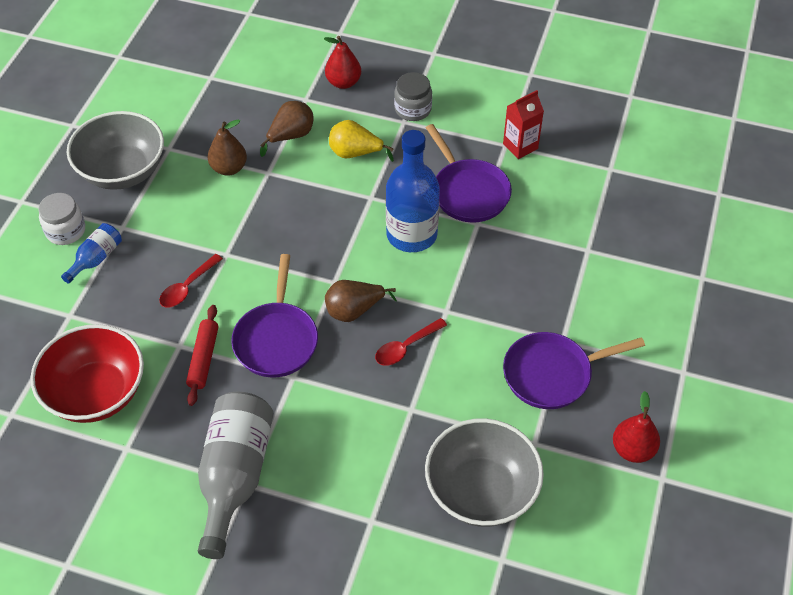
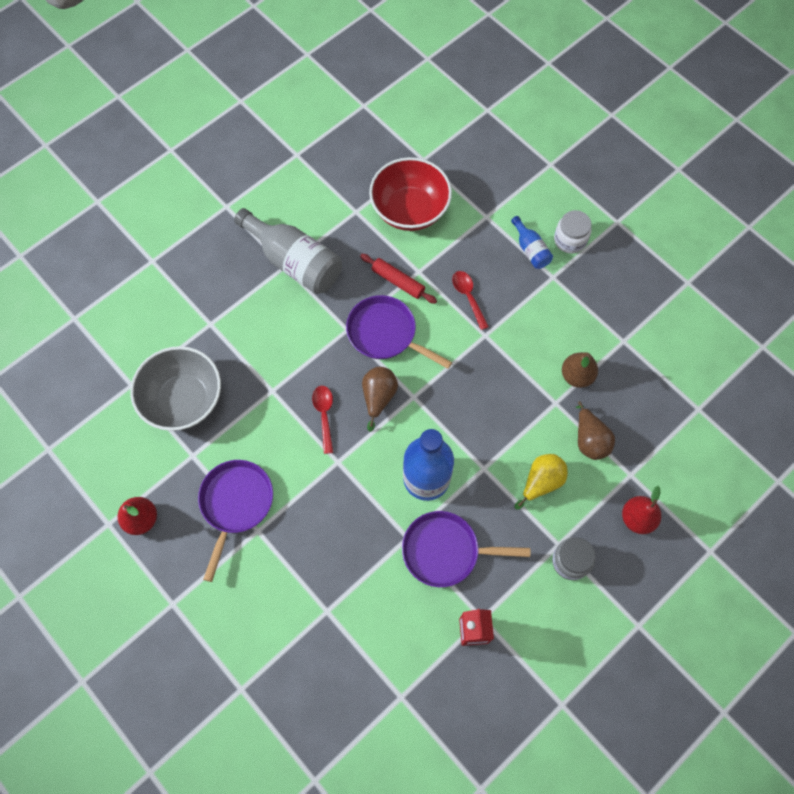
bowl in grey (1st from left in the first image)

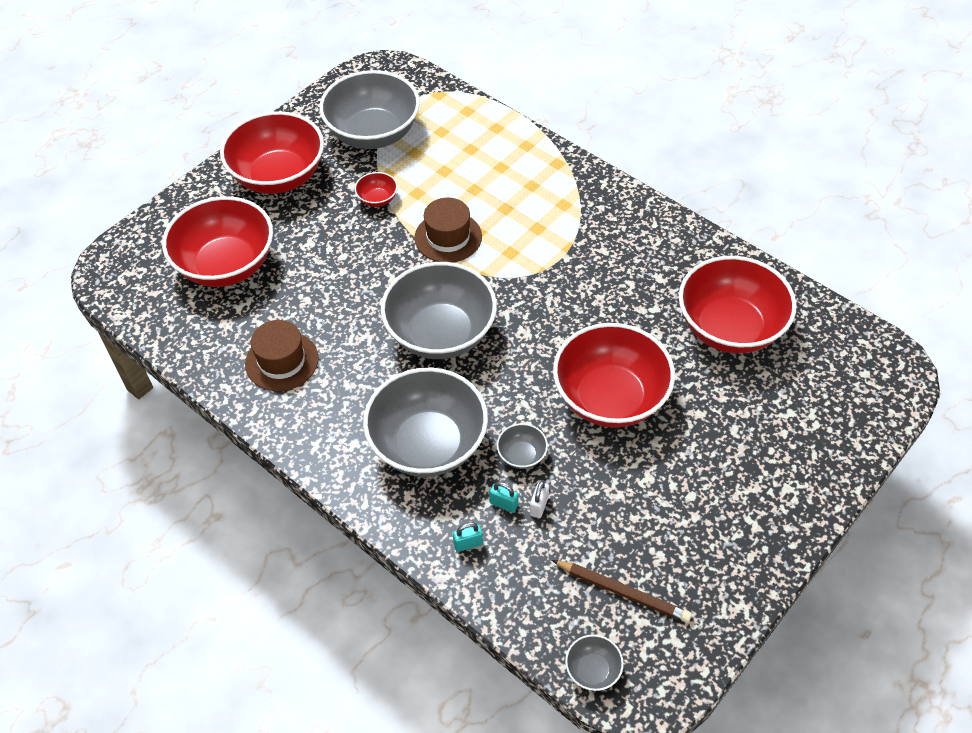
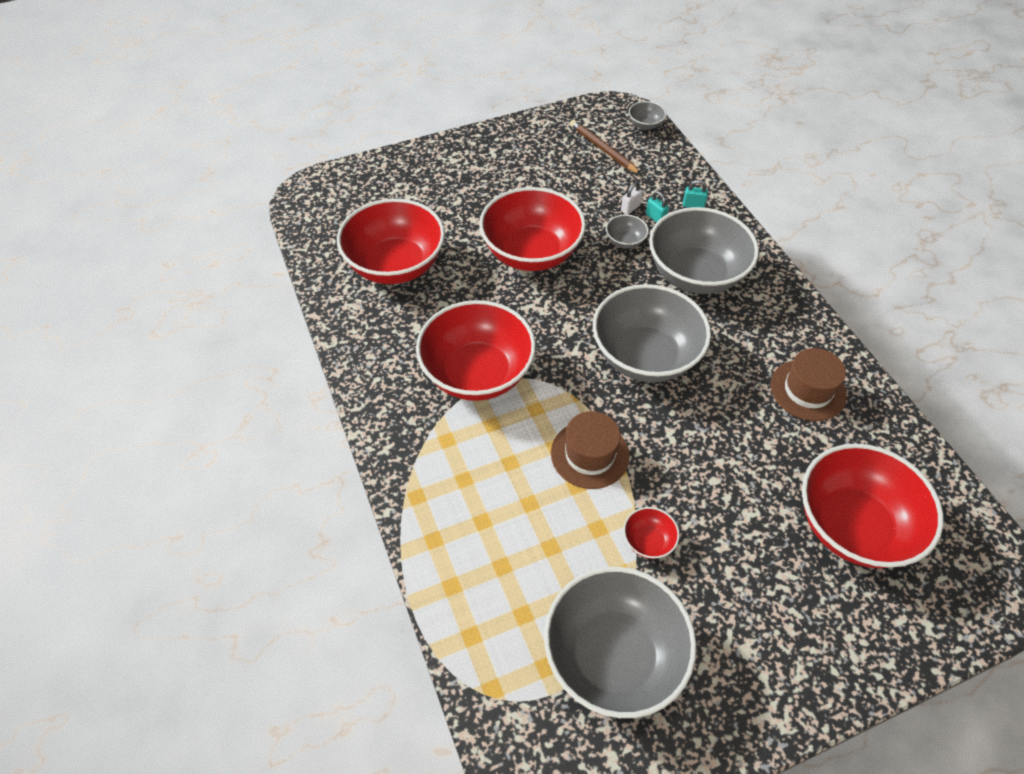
bowl in red (2nd from left)

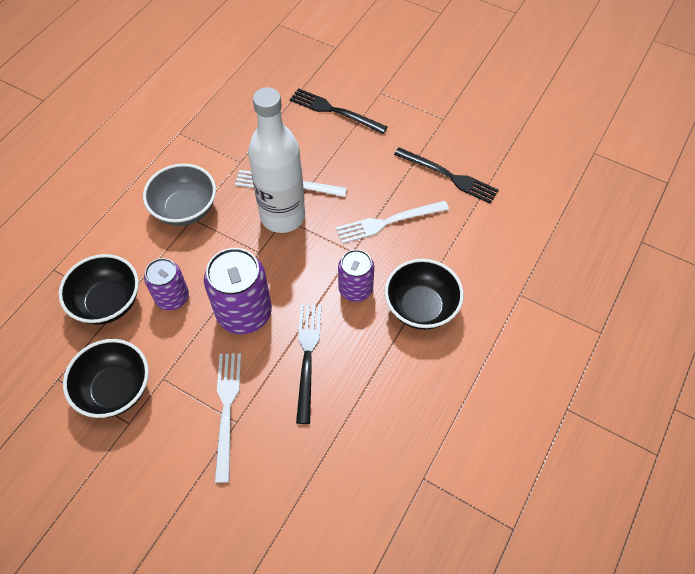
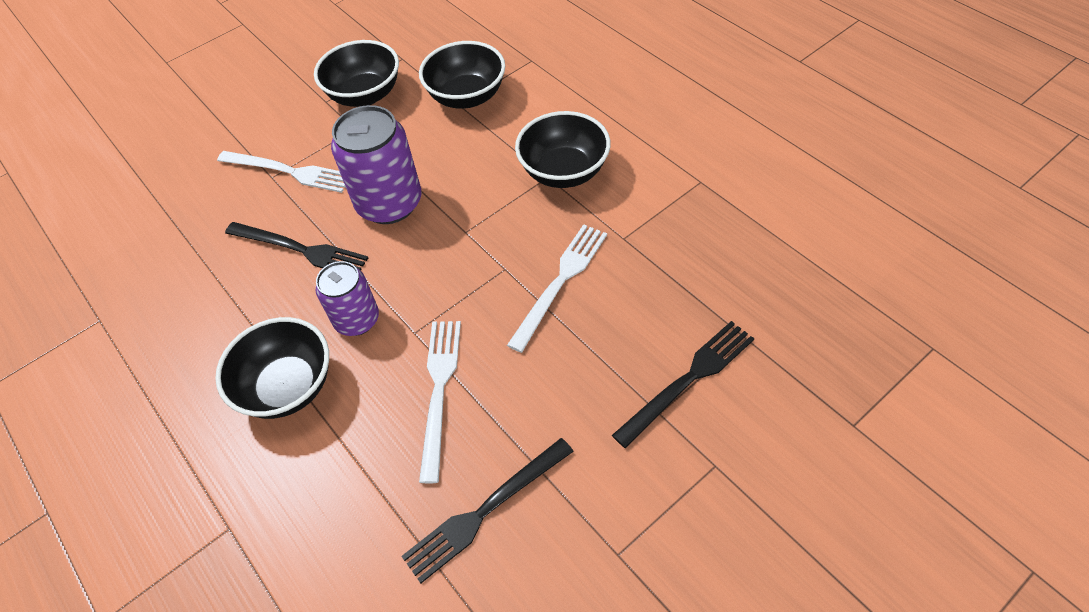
can in purple (1st from left in the first image); bottle in white; bowl in black (4th from left)

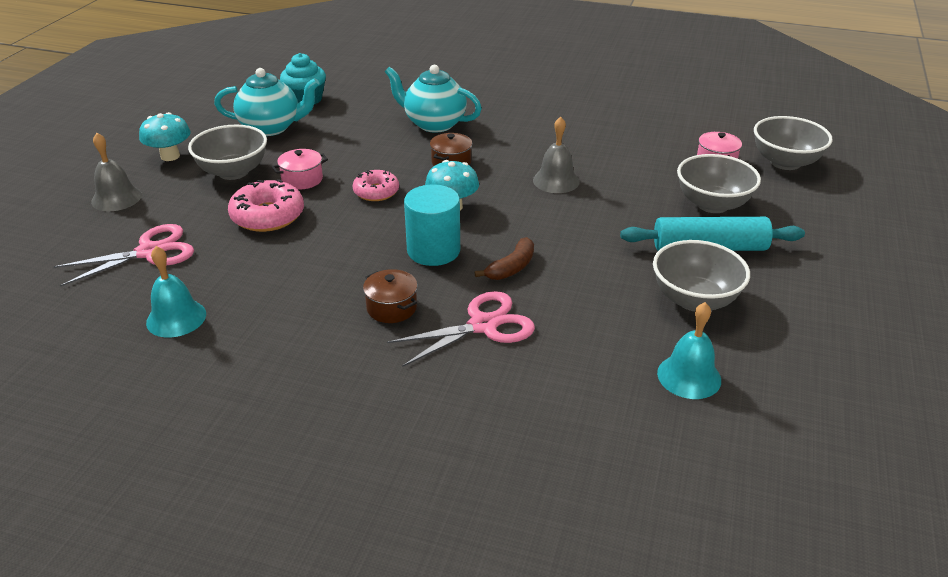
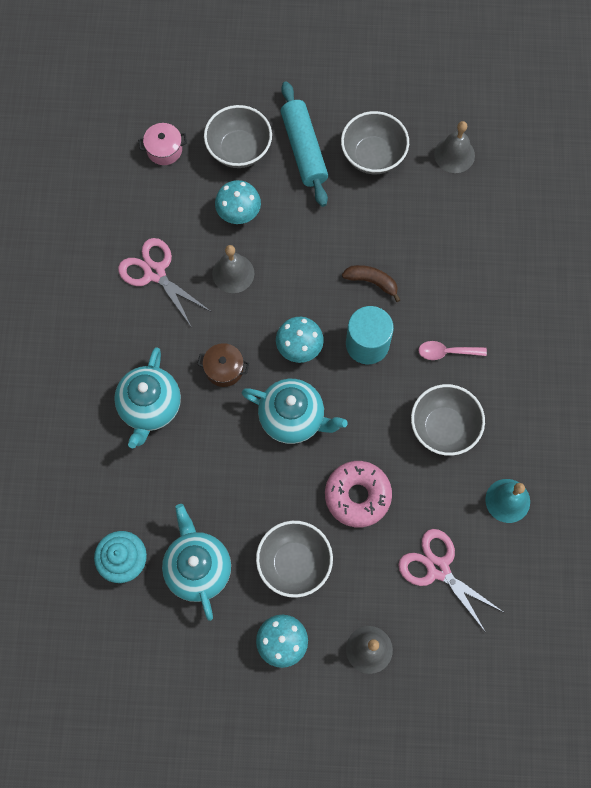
pot in pink (1st from left in the first image); mushroom in turquoise (1st from left); scissors in pink (1st from left); bowl in grey (4th from left); teapot in turquoise (3rd from left); spoon in pink; bell in grey (3rd from left)

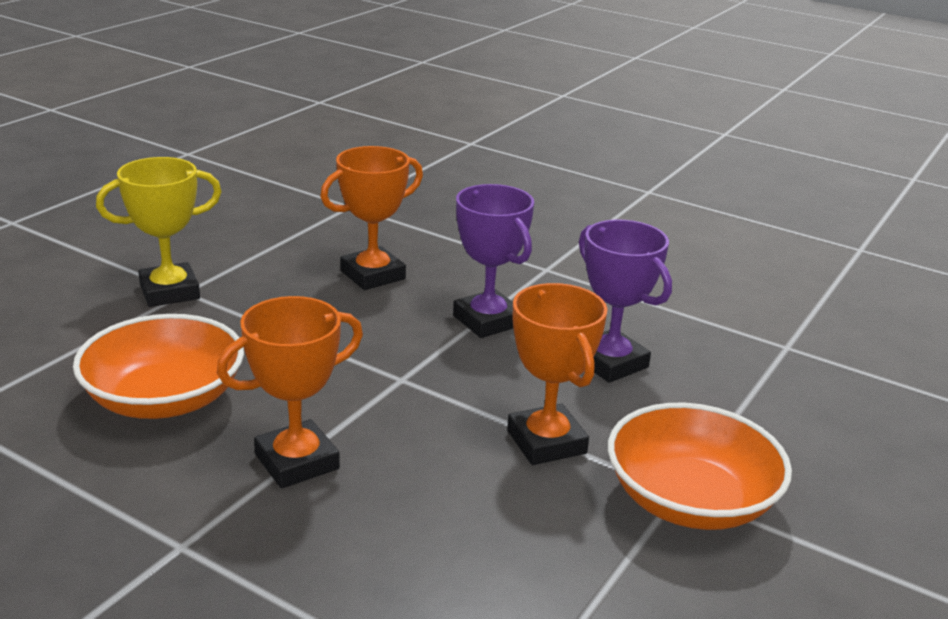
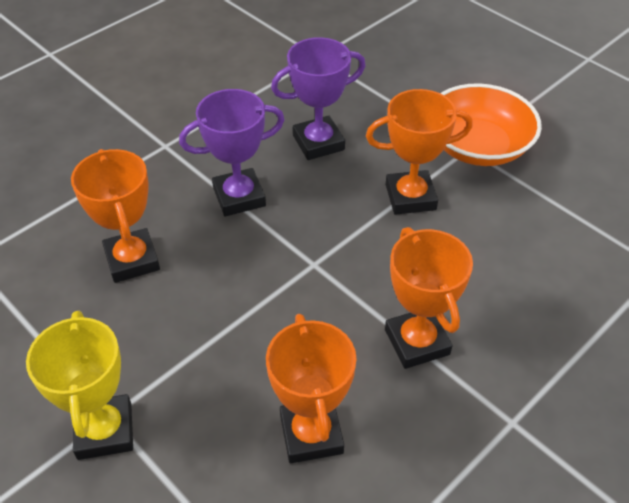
trophy in orange (2nd from left)

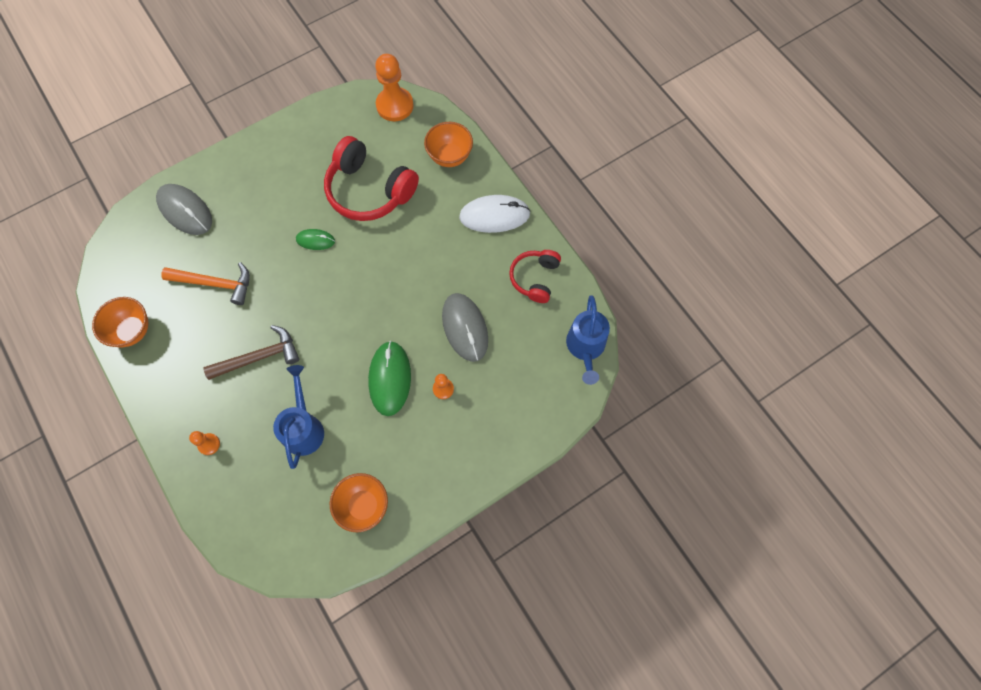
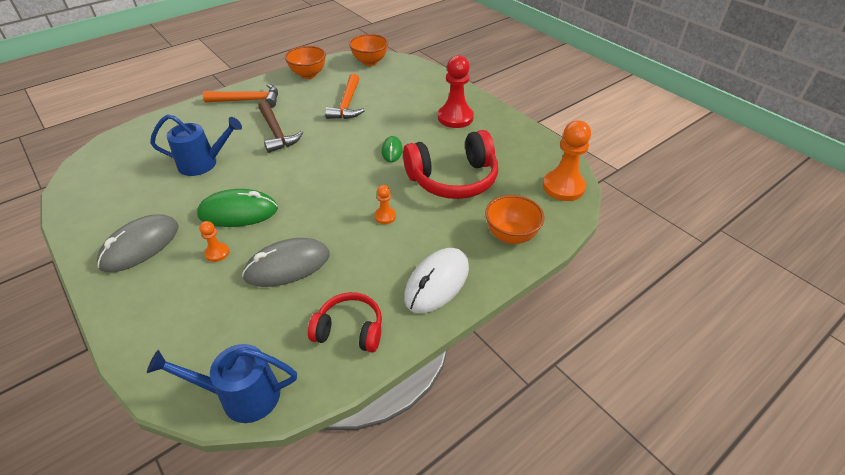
hammer in orange (1st from left); pawn in red; mouse in grey (1st from left); pawn in orange (2nd from left); bowl in orange (2nd from left); headphones in red (2nd from left); mouse in white

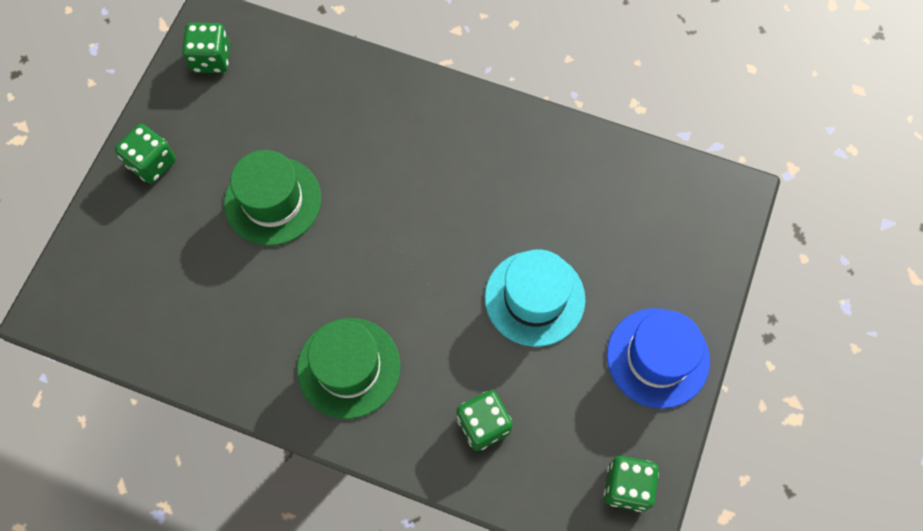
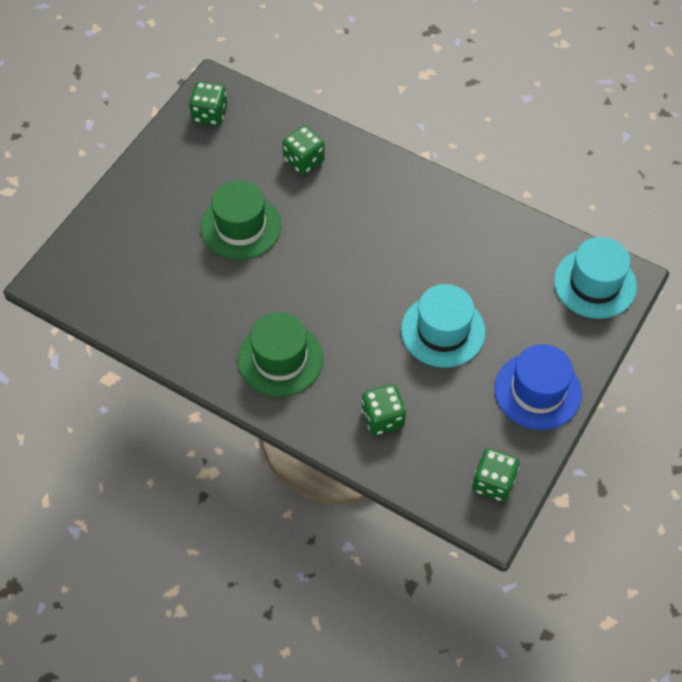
hat in turquoise (2nd from left); dice in green (2nd from left)

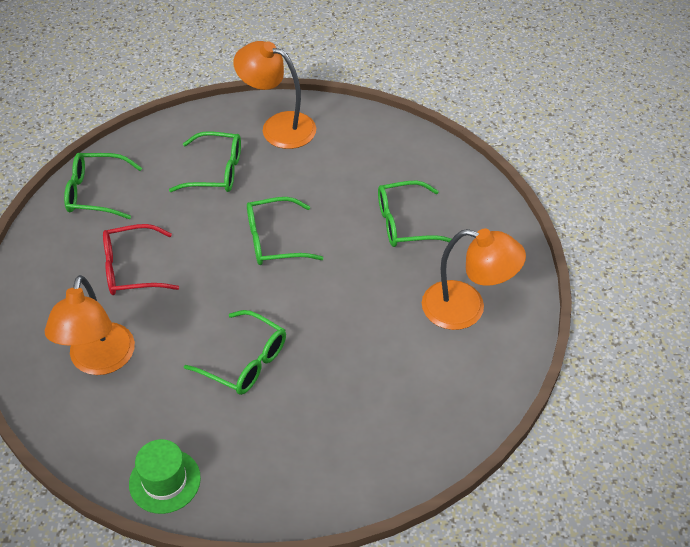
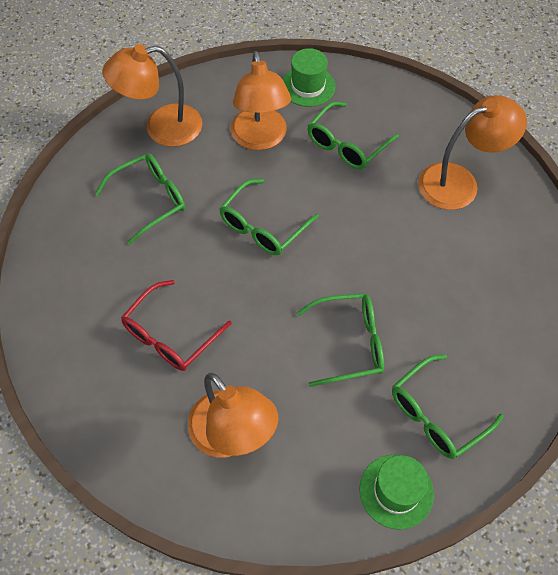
lamp in orange (3rd from left); hat in green (1st from left); glasses in green (5th from left)

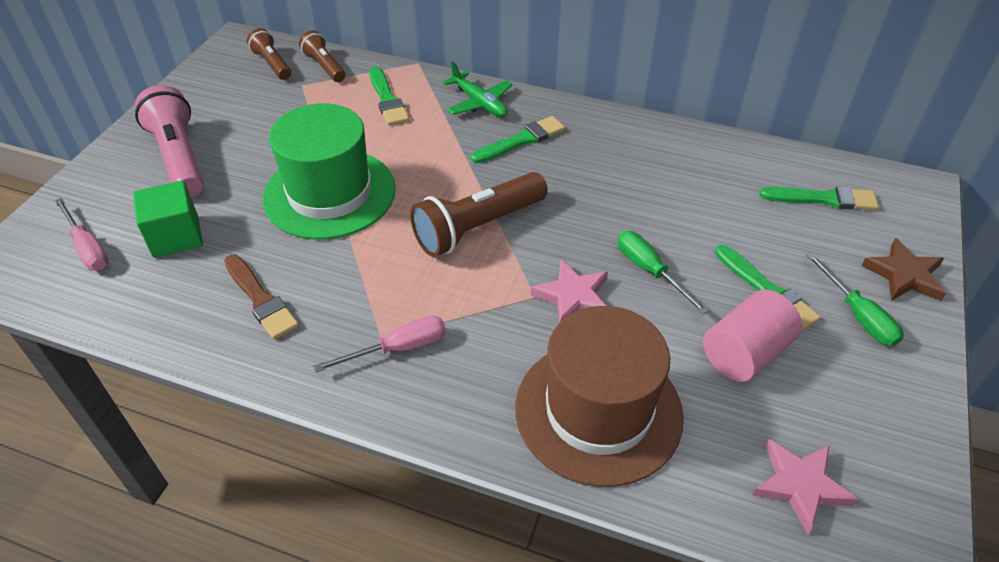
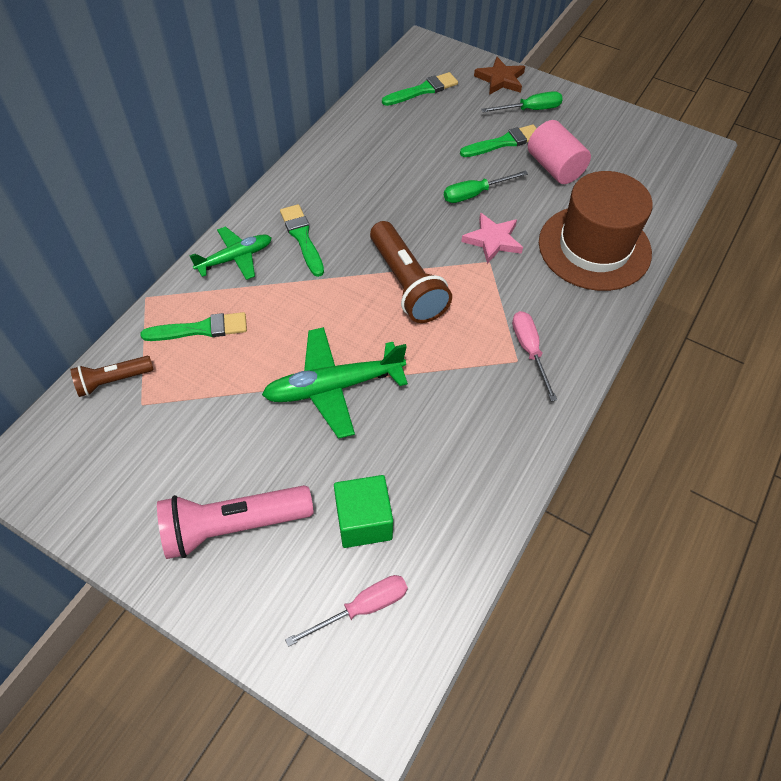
brush in brown; flashlight in brown (1st from left in the first image); star in pink (2nd from left in the first image); plane in green (2nd from left); brush in green (3rd from left)

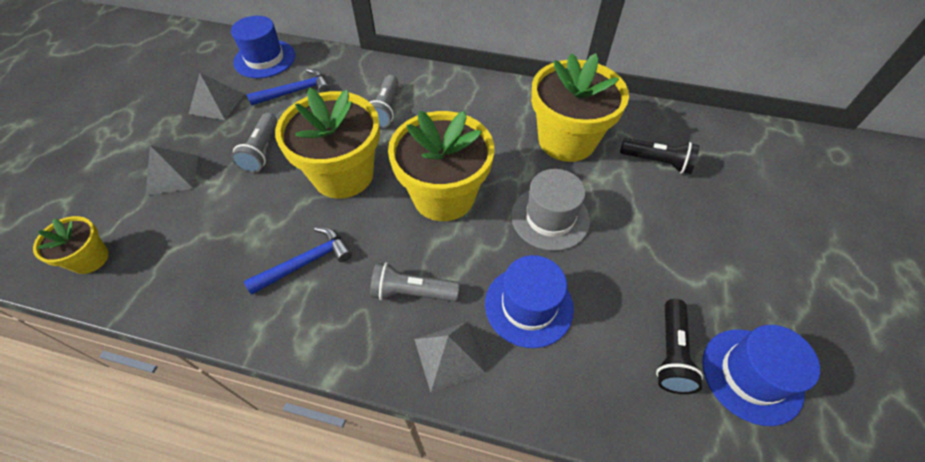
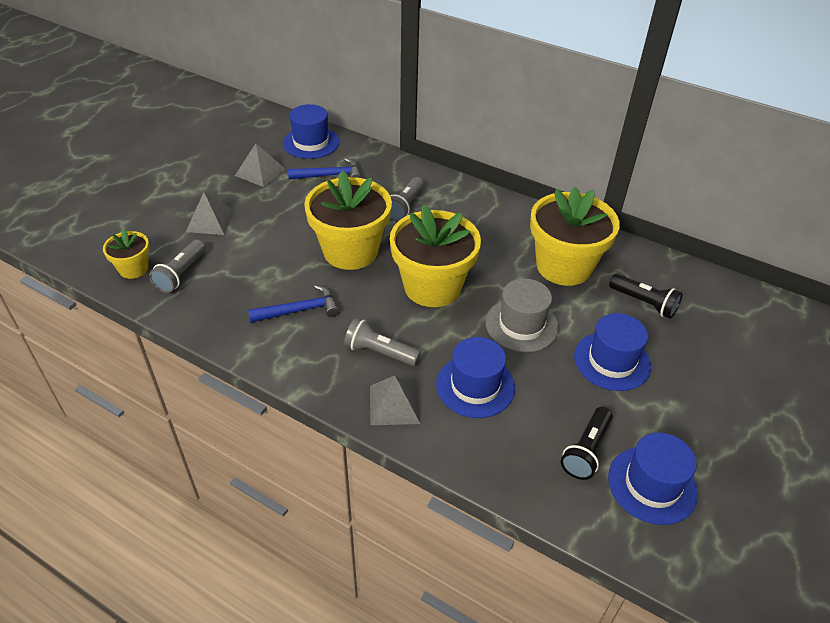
hat in blue (3rd from left); flashlight in grey (1st from left)

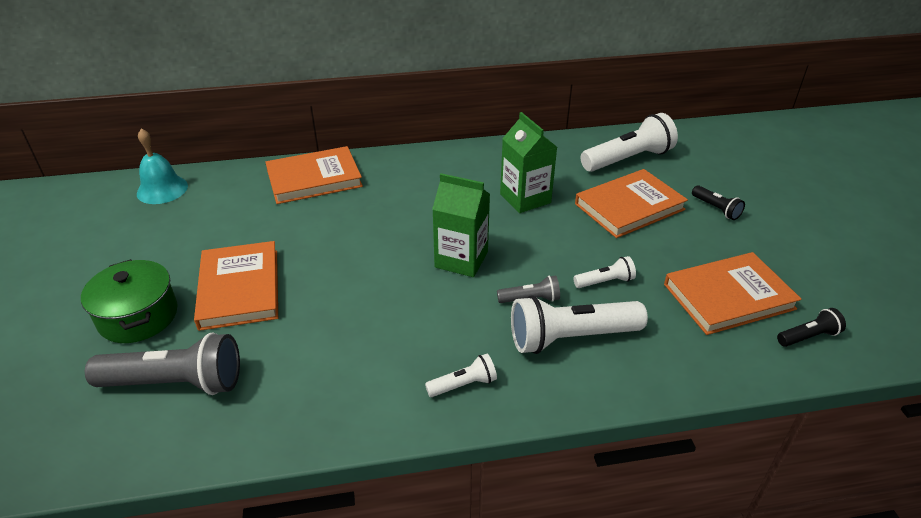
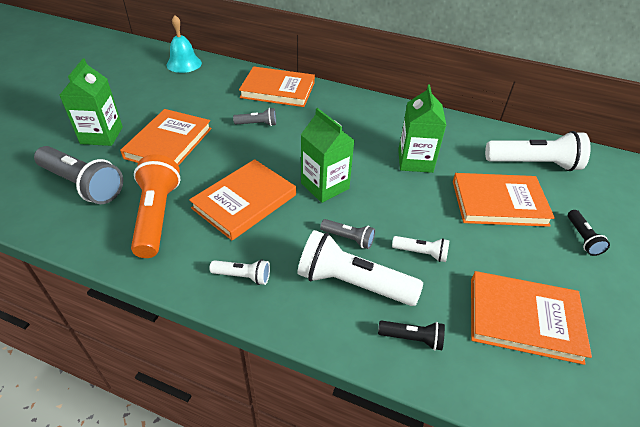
flashlight in orange; book in orange (2nd from left); flashlight in grey (2nd from left); flashlight in black (1st from left); carton in green (1st from left)

